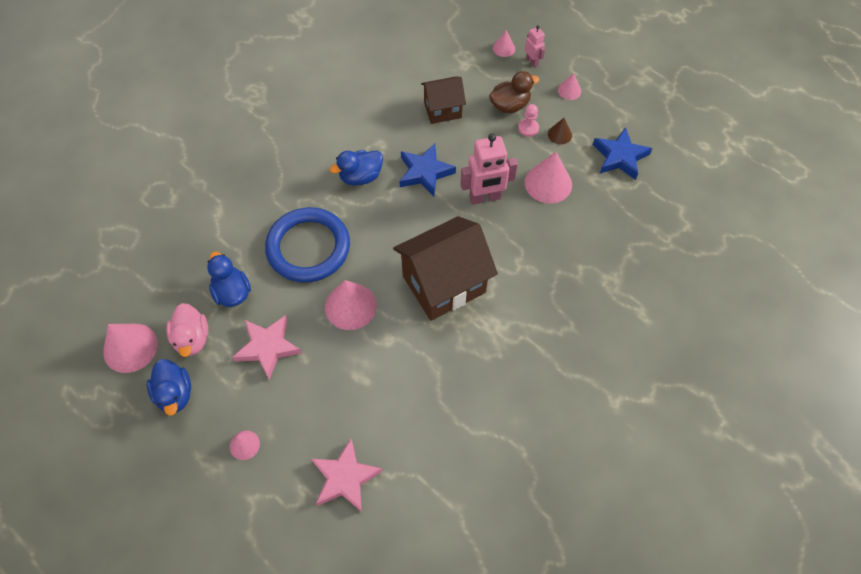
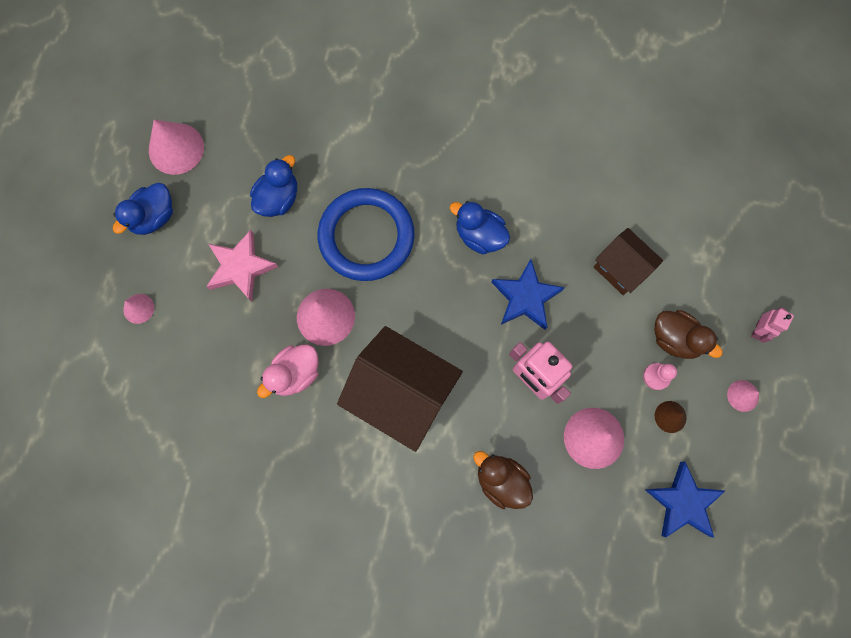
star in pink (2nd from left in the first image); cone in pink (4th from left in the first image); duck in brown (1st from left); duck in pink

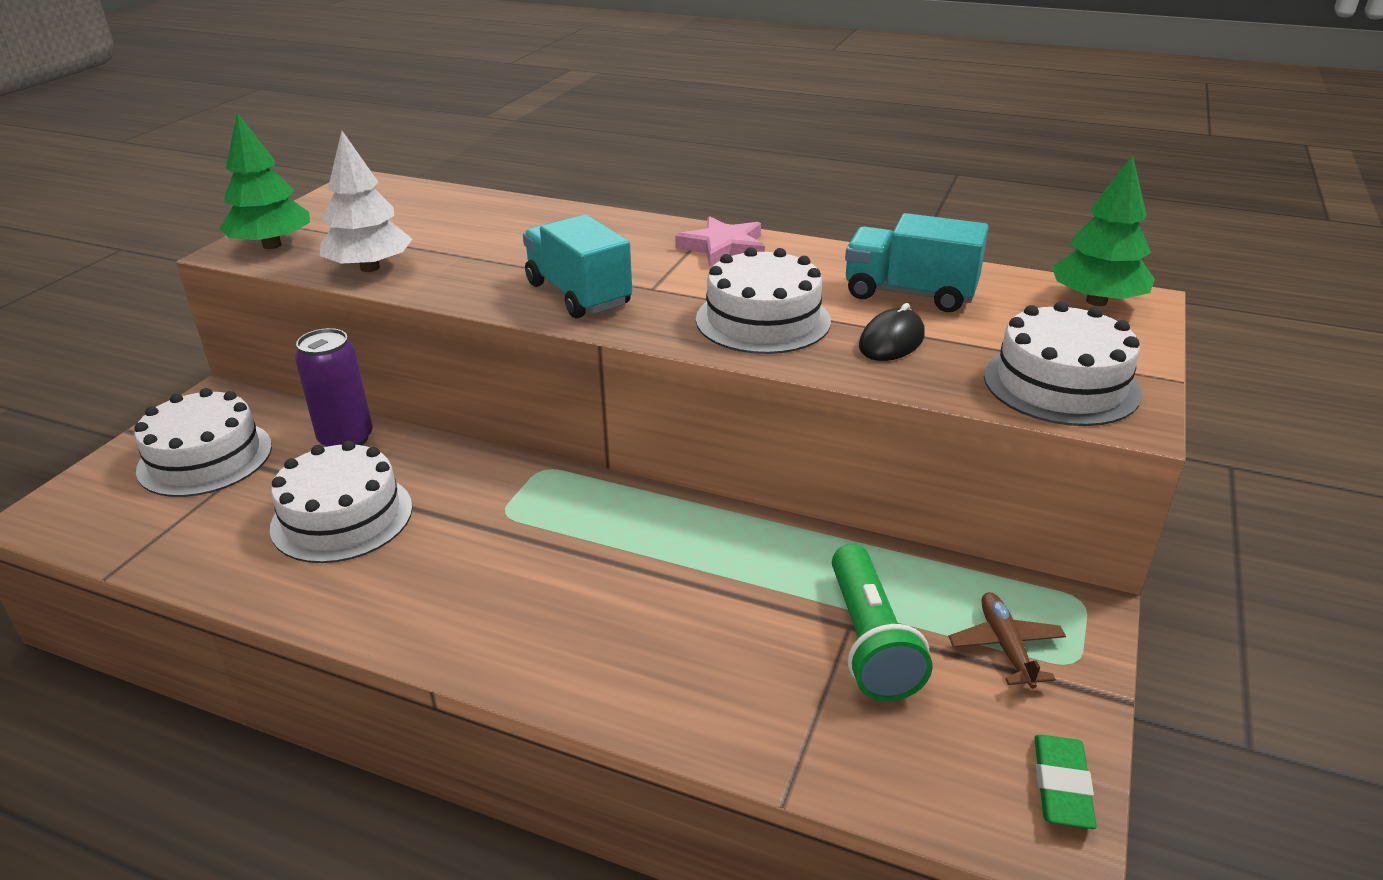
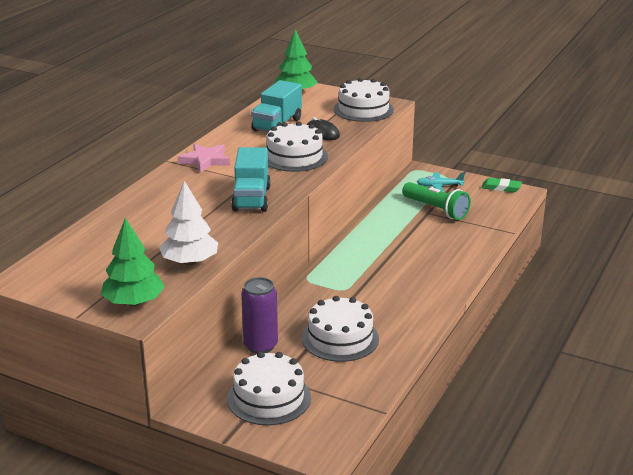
plane in turquoise; truck in turquoise (1st from left); flashlight in green

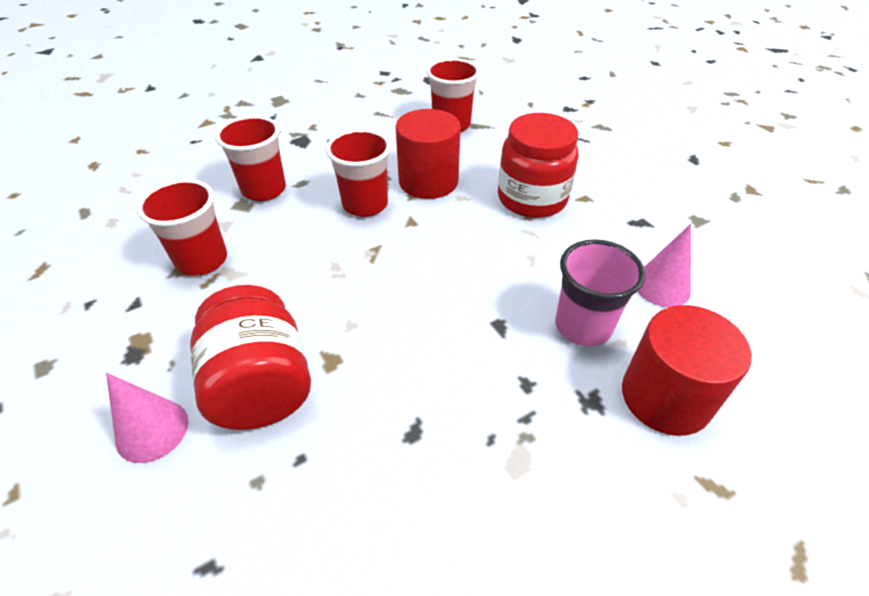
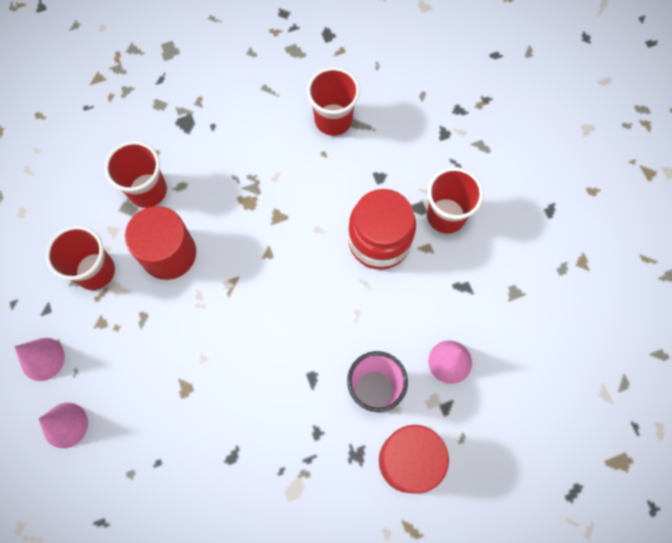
jar in red (1st from left in the first image); cone in pink (1st from left); cup in red (4th from left); cylinder in red (1st from left)

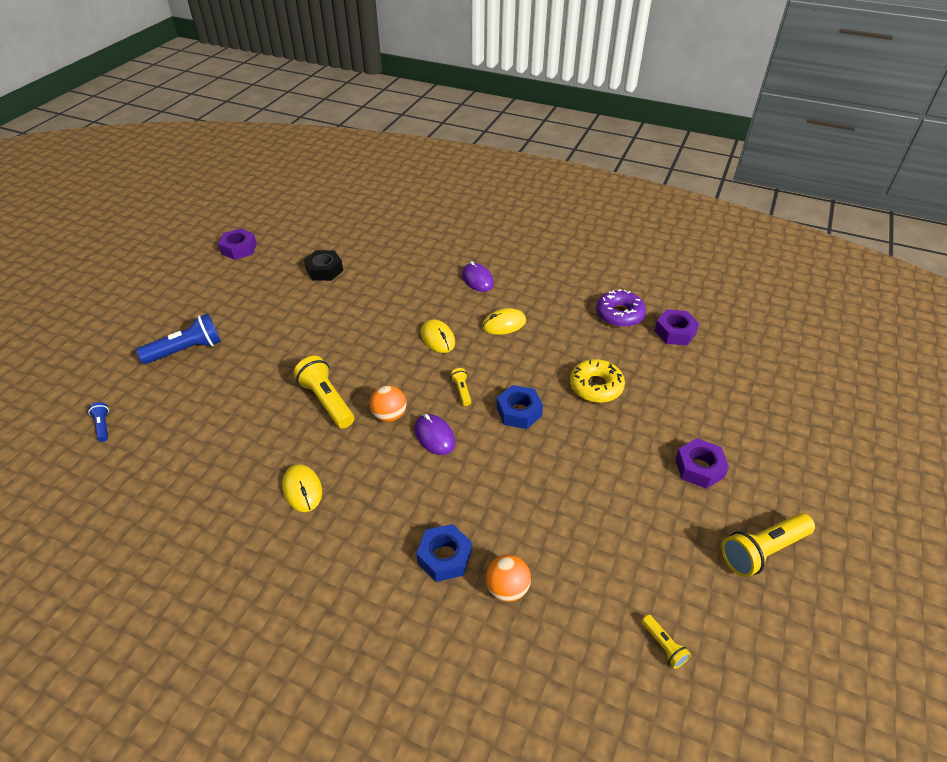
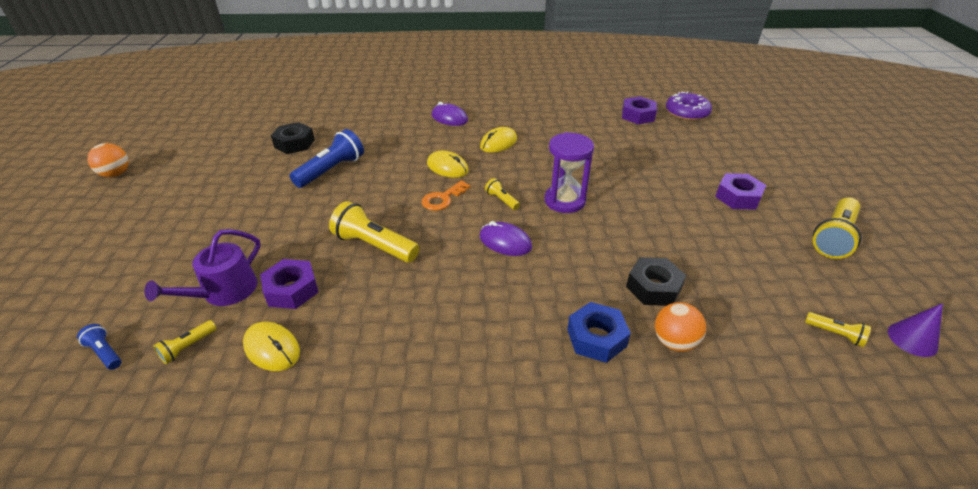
donut in yellow; watering can in purple; flashlight in yellow (1st from left); key in orange; nut in black (2nd from left); cone in purple; flashlight in blue (2nd from left); nut in purple (1st from left); mouse in yellow (1st from left); ball in orange (1st from left); donut in purple; hourglass in purple

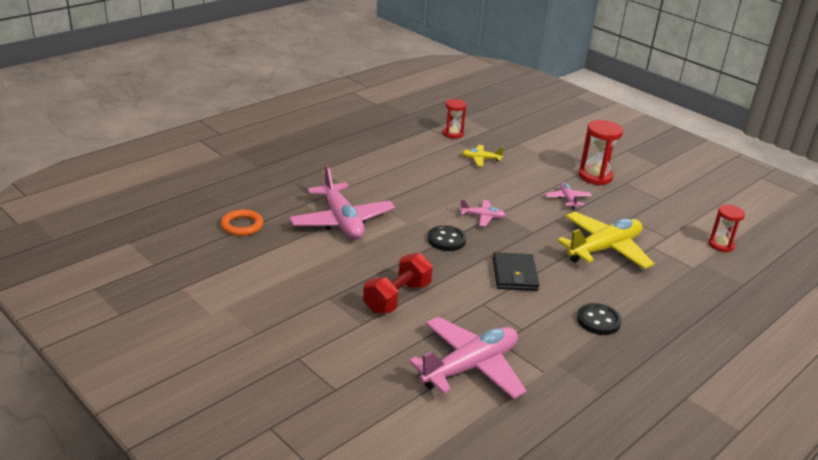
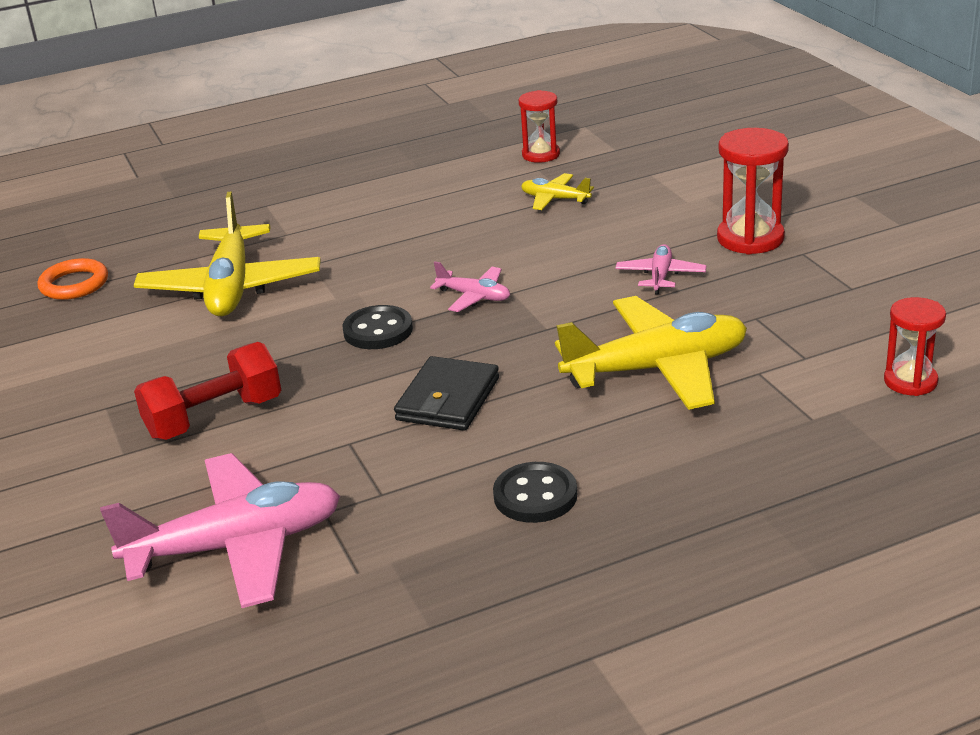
plane in yellow (1st from left)

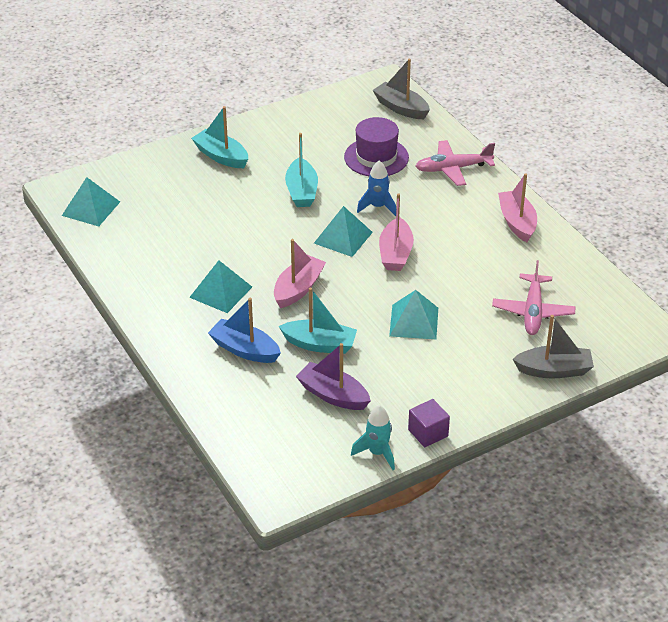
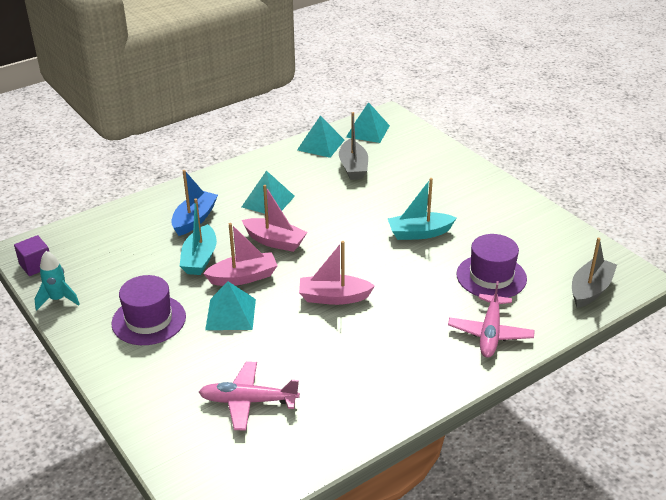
boat in turquoise (1st from left in the first image); boat in purple; rocket in blue; hat in purple (1st from left); pyramid in turquoise (3rd from left); cube in purple; boat in pink (1st from left); boat in grey (1st from left); plane in pink (2nd from left)

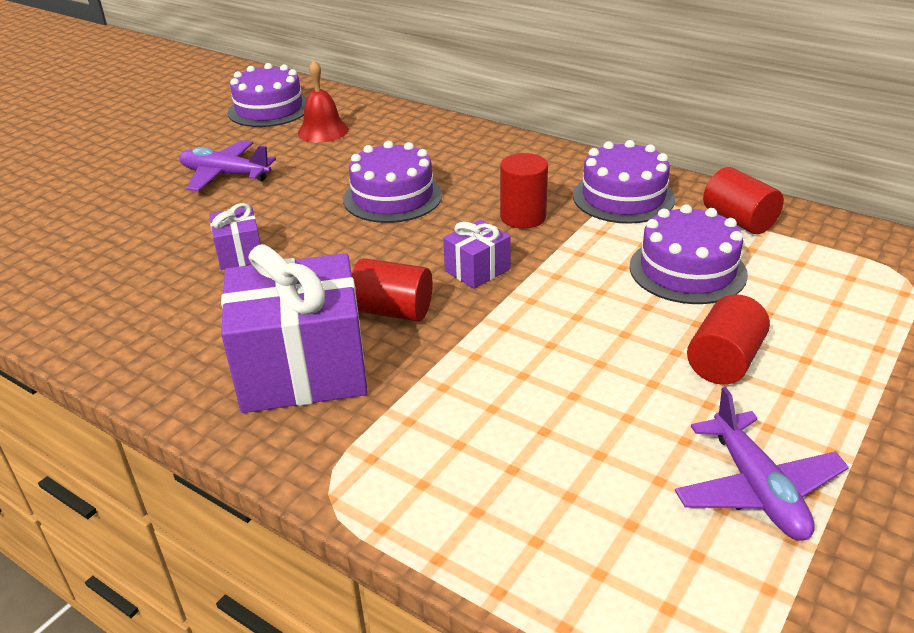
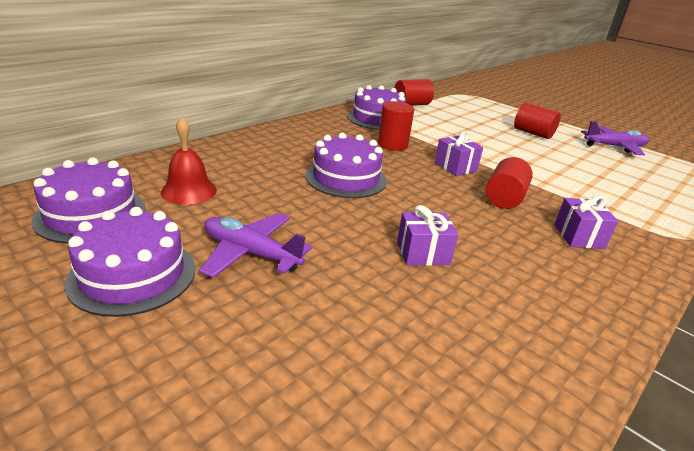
cake in purple (2nd from left); plane in purple (1st from left); gift in purple (3rd from left)

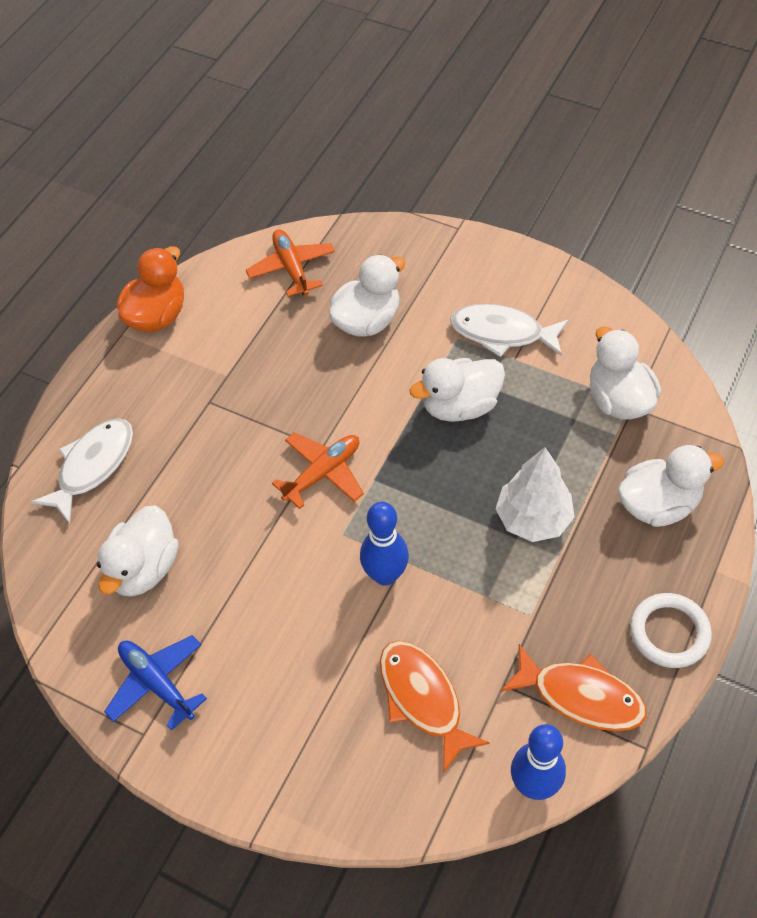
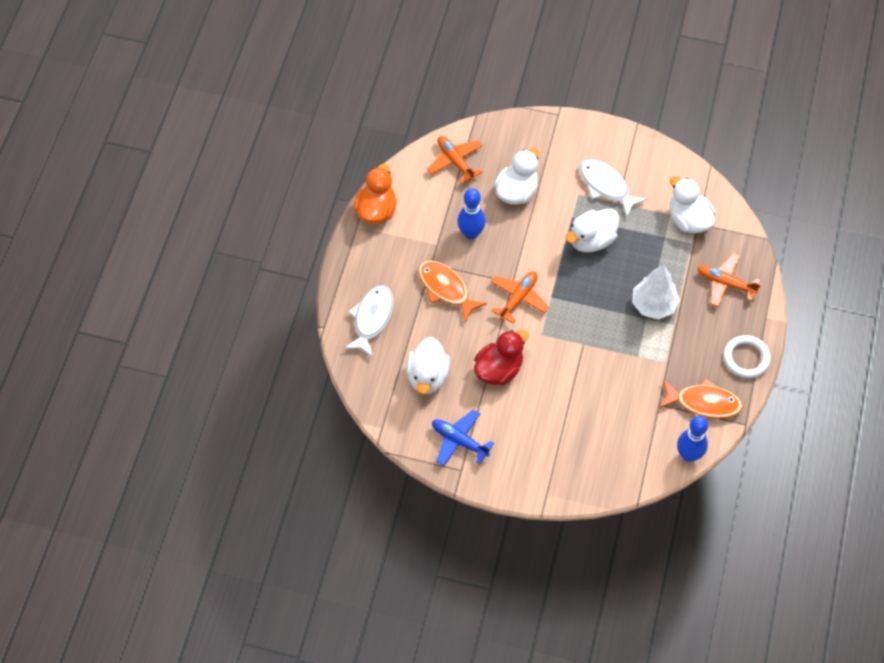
duck in red; bowling pin in blue (1st from left); fish in orange (1st from left); plane in orange (3rd from left); fish in white (2nd from left)

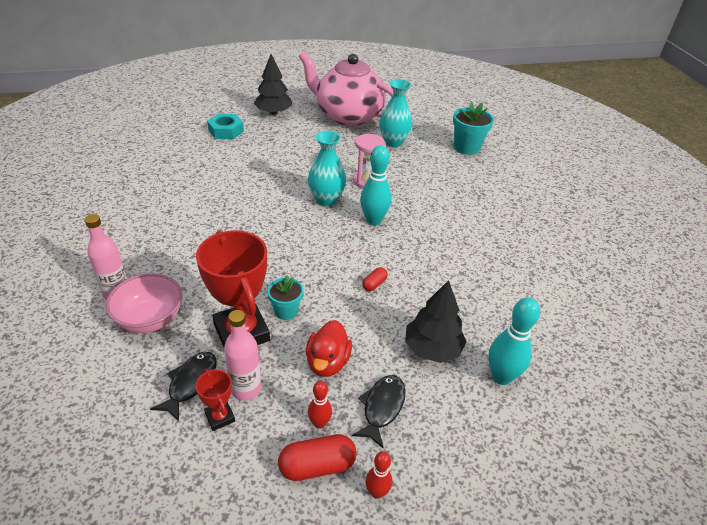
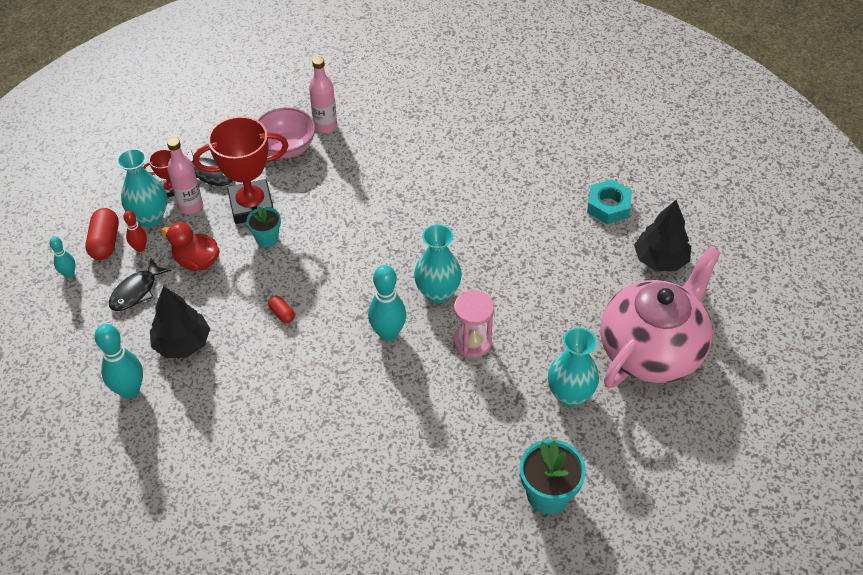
vase in turquoise (1st from left); bowling pin in turquoise (1st from left); fish in black (1st from left)

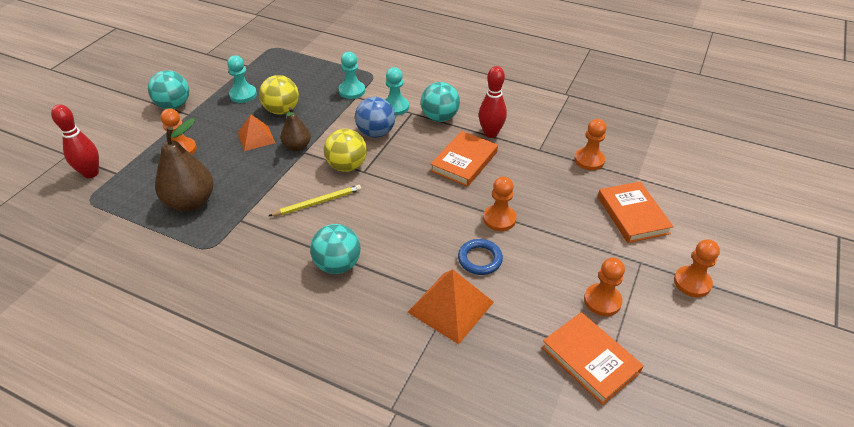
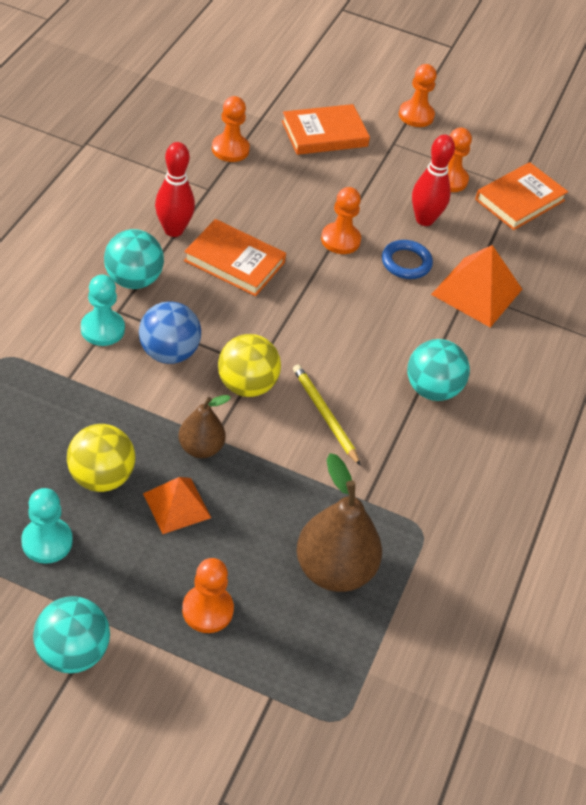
pawn in turquoise (2nd from left in the first image); bowling pin in red (2nd from left)

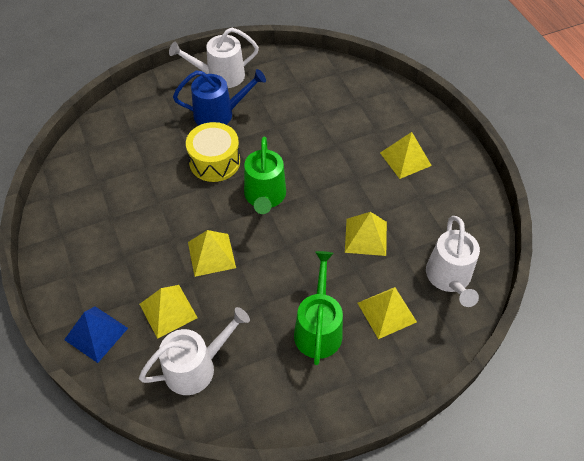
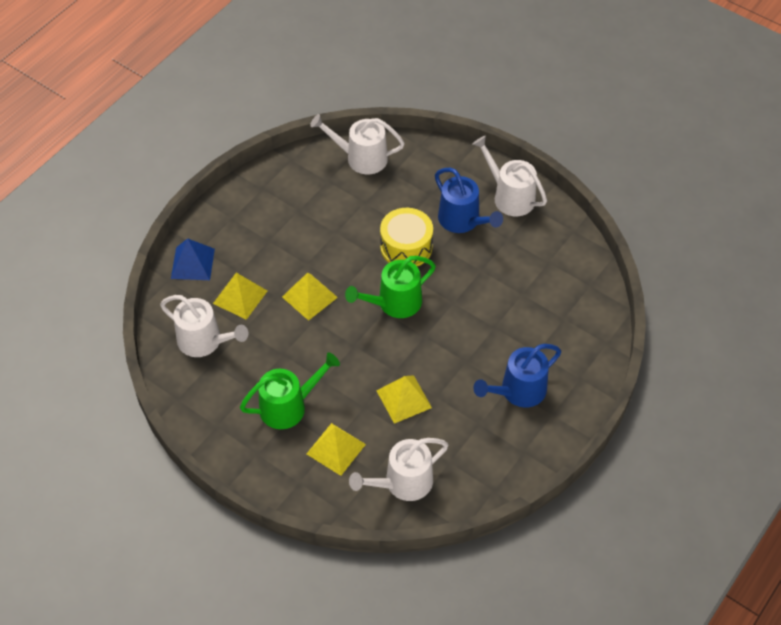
watering can in white (2nd from left); watering can in blue (2nd from left)

